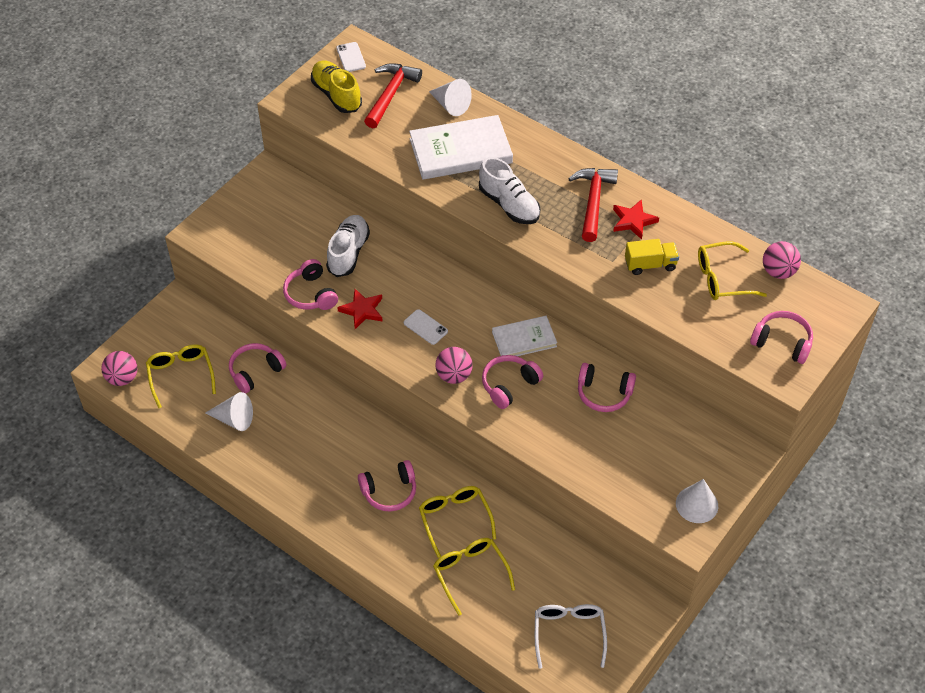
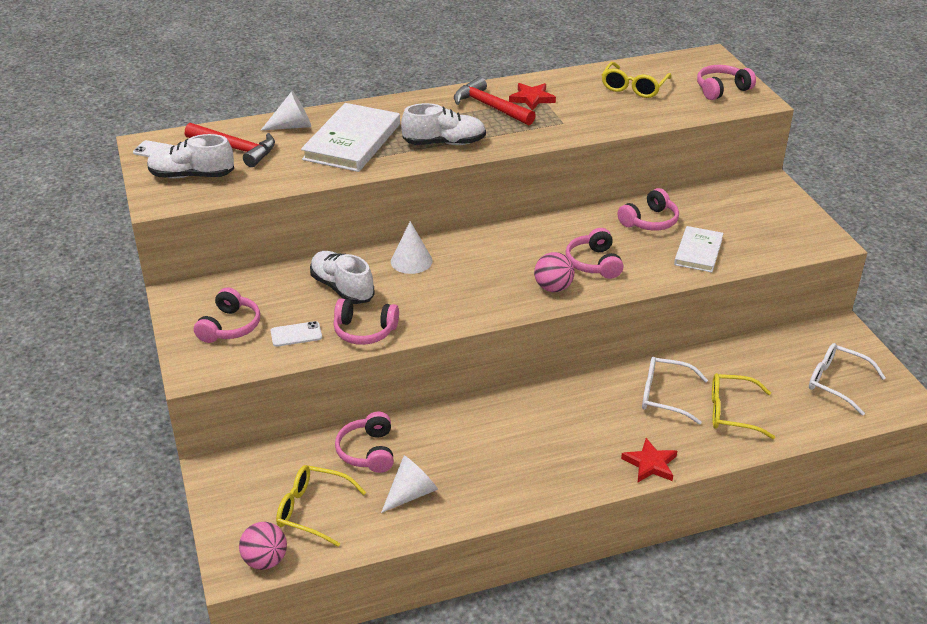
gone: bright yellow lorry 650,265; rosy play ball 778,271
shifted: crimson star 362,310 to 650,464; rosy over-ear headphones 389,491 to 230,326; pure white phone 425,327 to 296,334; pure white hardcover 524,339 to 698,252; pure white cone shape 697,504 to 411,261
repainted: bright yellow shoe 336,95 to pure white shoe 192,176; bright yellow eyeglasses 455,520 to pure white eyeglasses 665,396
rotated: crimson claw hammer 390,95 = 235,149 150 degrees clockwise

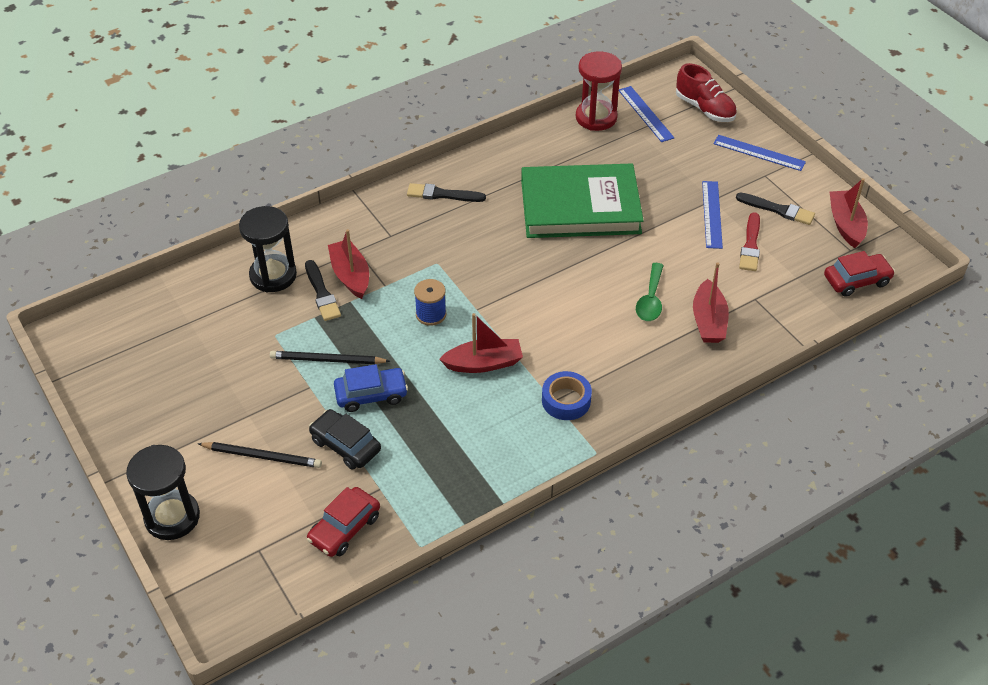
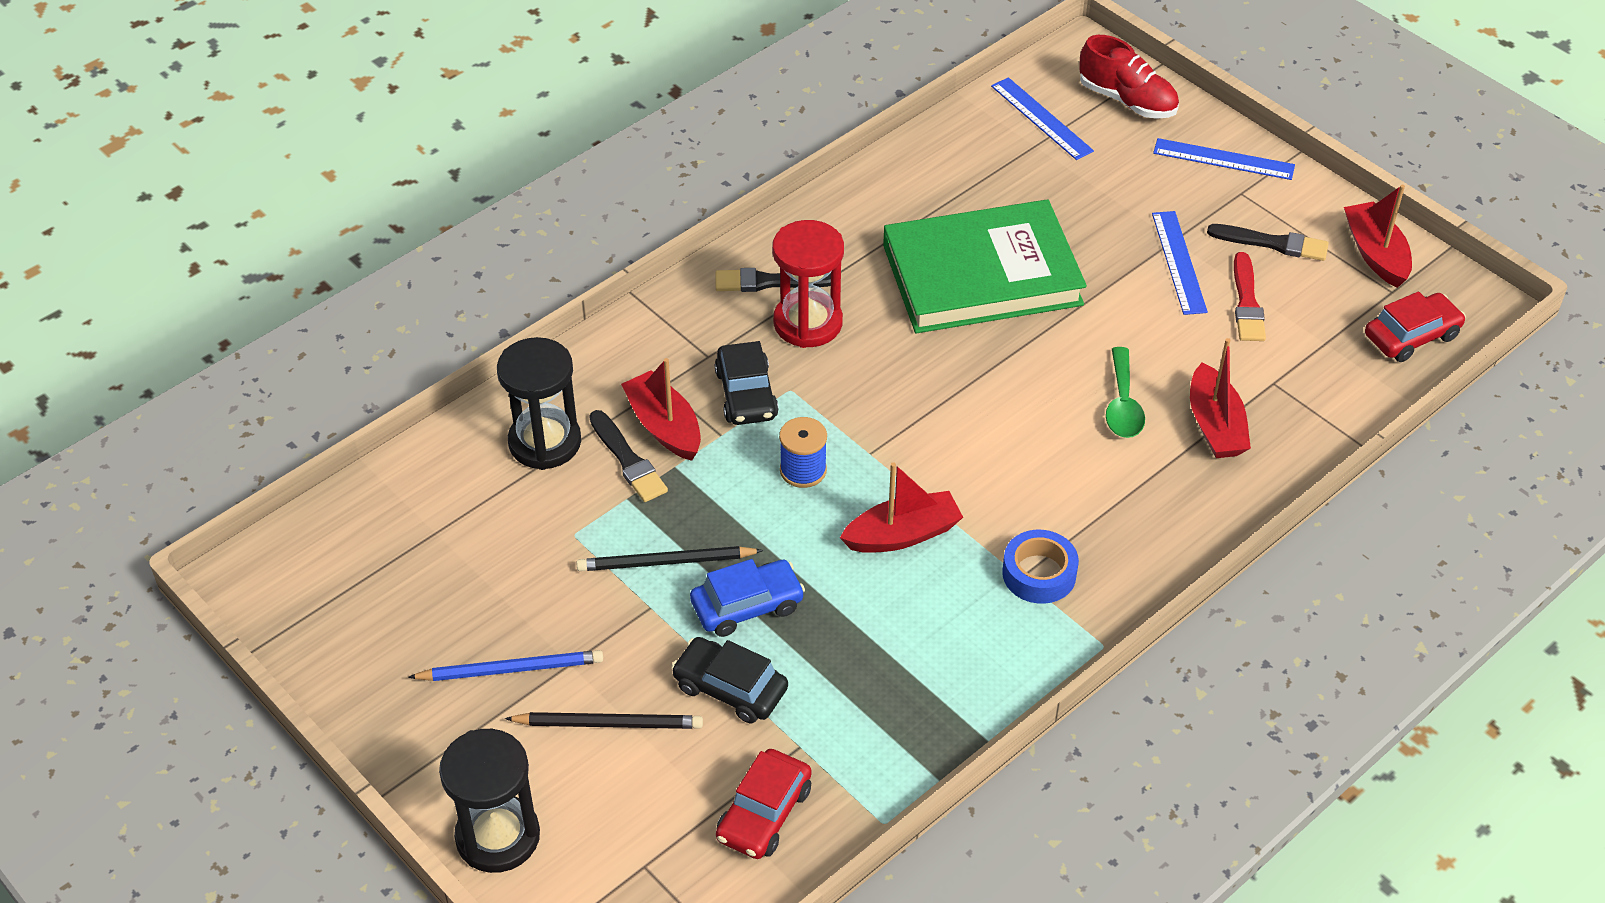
new: cobalt pencil 510,669; ebony car 746,394
shifted: crimson sand timer 596,117 to 808,323

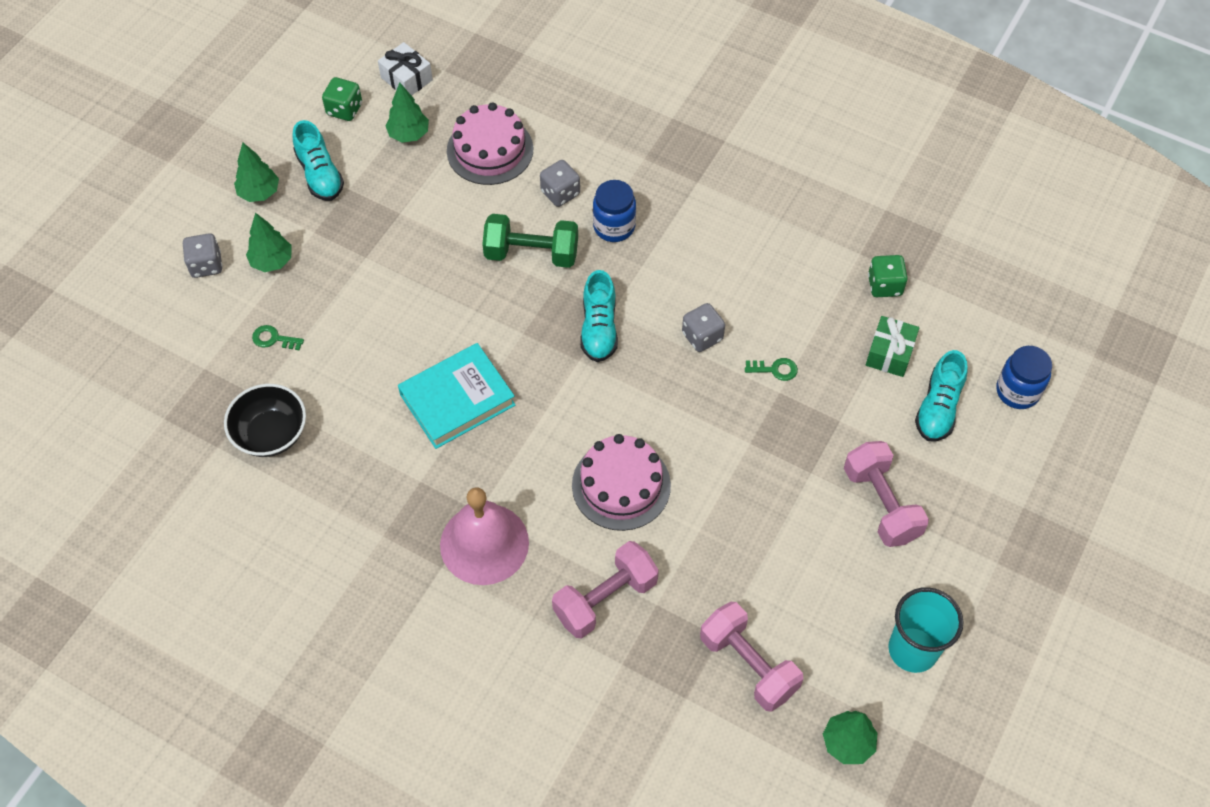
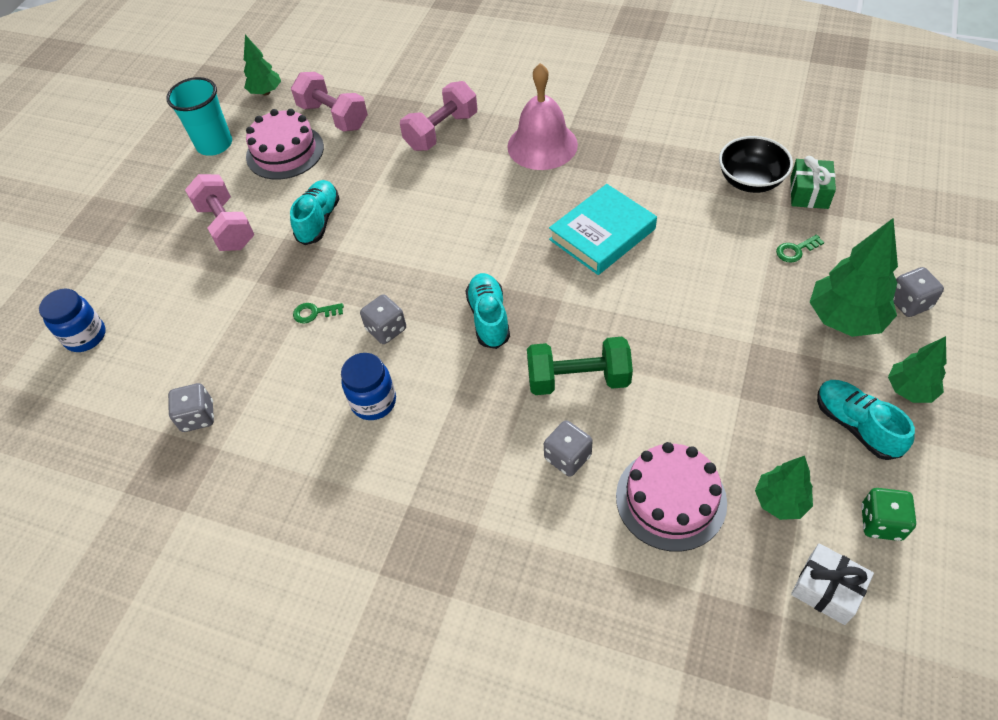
shifted: rosy cake 621,485 to 285,152; cobalt preserve jar 614,227 to 374,402; green present 890,353 to 809,193; turquoise shoe 938,407 to 319,220
repainted: green game die 884,285 to ash-grey game die 198,417
rotated: green latchkey 273,339 = 795,250 150 degrees clockwise
scaled: green fir tree 272,261 = 845,319 x1.66

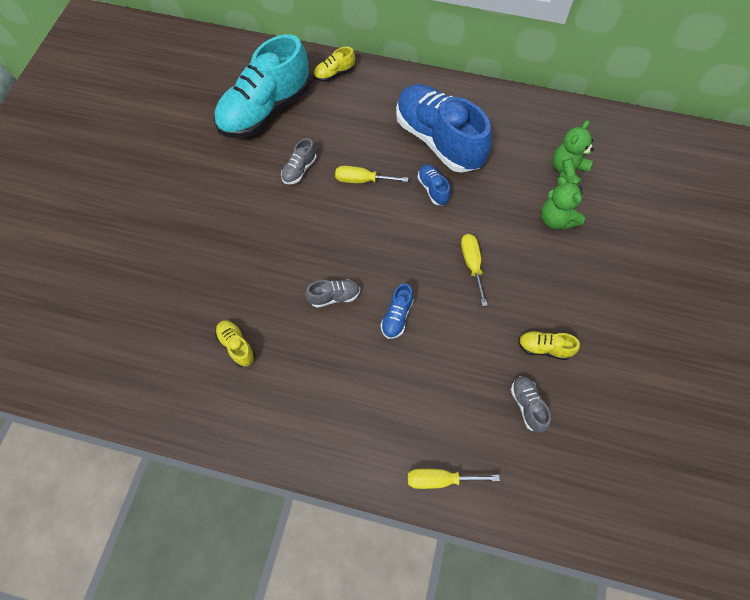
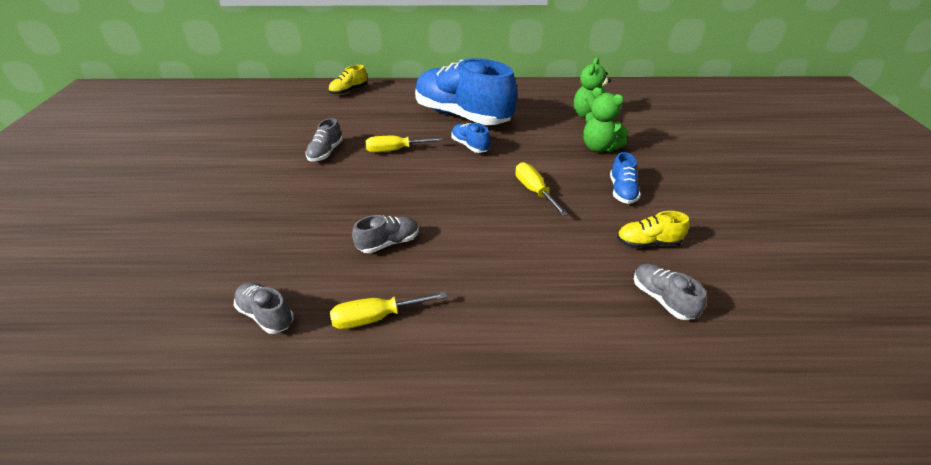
gone: turquoise shoe 265,110
shifted: cobalt shoe 397,317 to 622,191; bright yellow screwdriver 440,479 to 376,317
repainted: bright yellow shoe 236,346 to ash-grey shoe 266,315

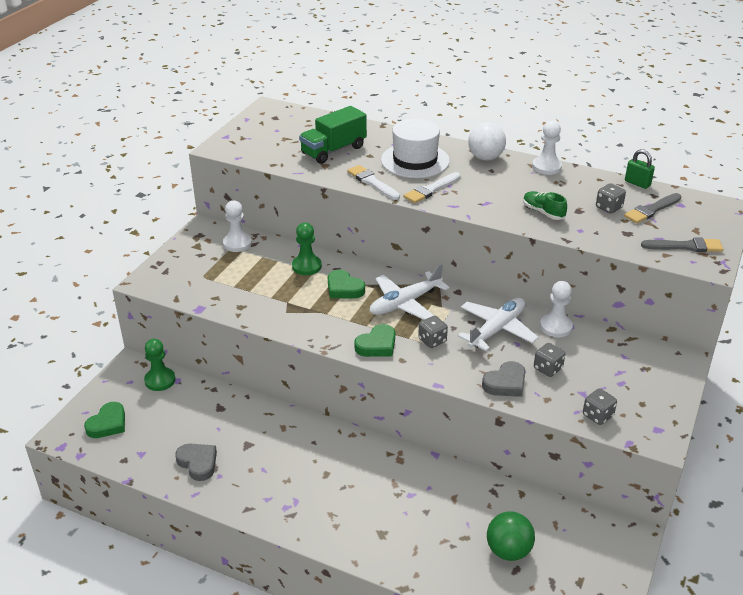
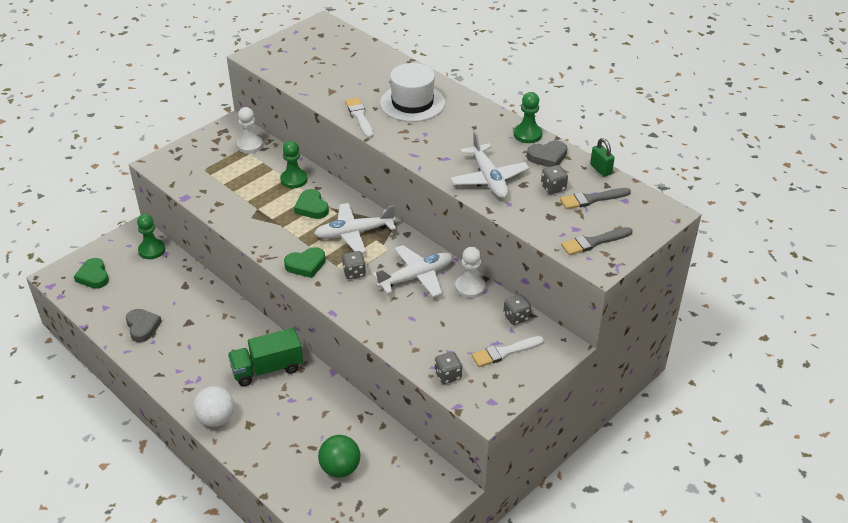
shifted: green lorry 333,150 to 267,369; pure white paint brush 431,189 to 505,352; pure white play ball 485,158 to 216,419; ash-grey heart shape 505,383 to 547,157; ash-grey game die 548,368 to 516,317
swapped: green shoe 543,212 to pure white plane 489,179
repainted: pure white chess pawn 546,167 to green chess pawn 527,134
rotated: green heart shape 108,424 = 93,276 105 degrees clockwise; ash-grey paint brush 685,246 = 594,242 135 degrees clockwise

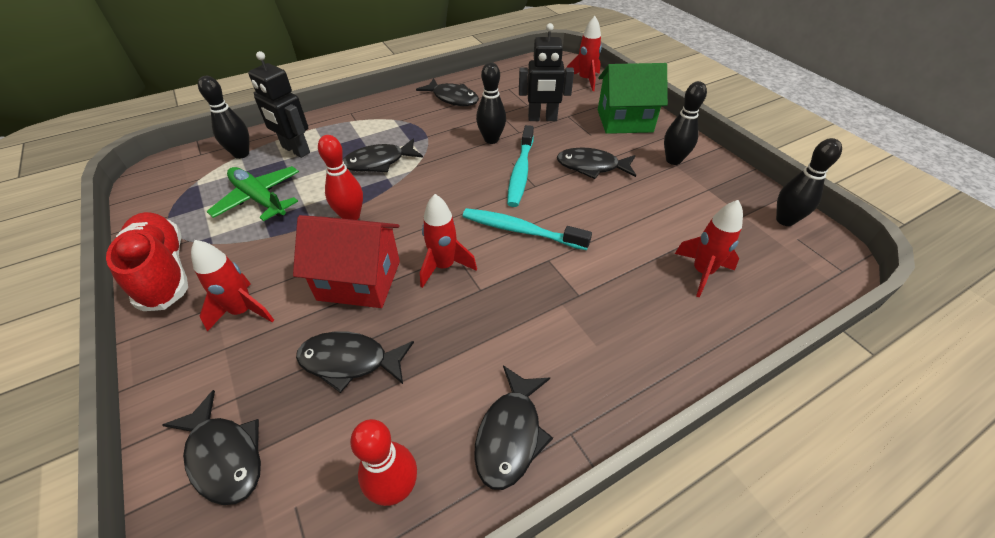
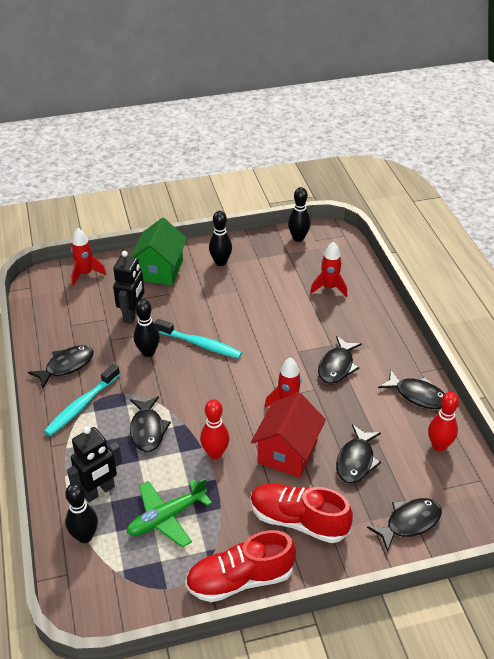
shifted: turquoise tooth brush 520,230 to 81,405; ebony fish figure 591,166 to 337,366
swapped: crimson spaceship 243,311 to crimson shoe 298,521

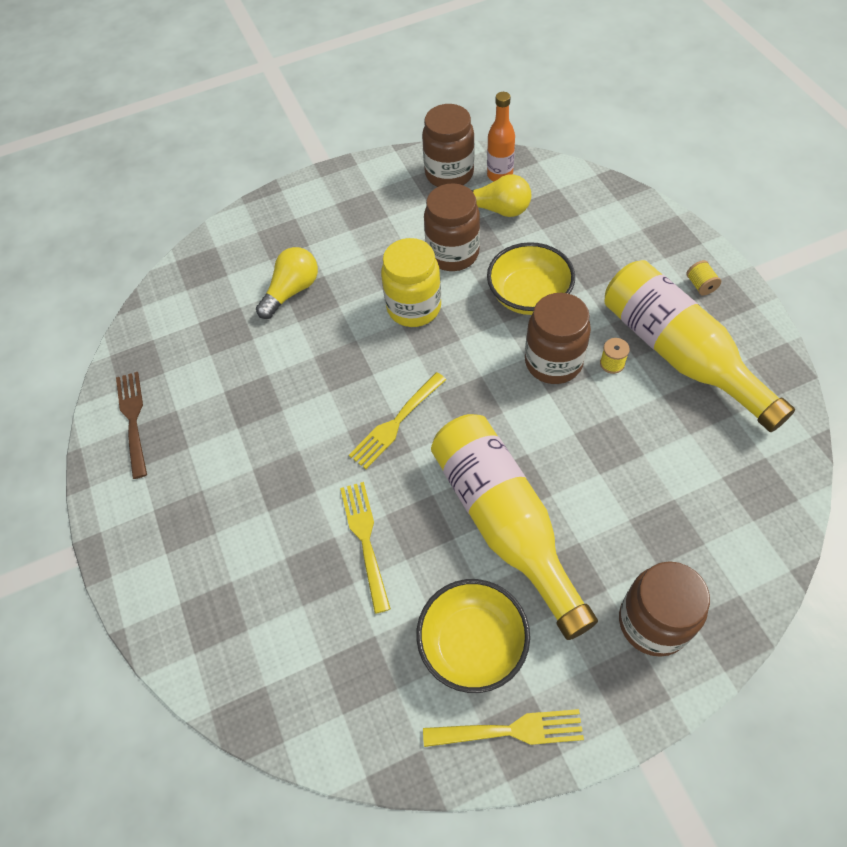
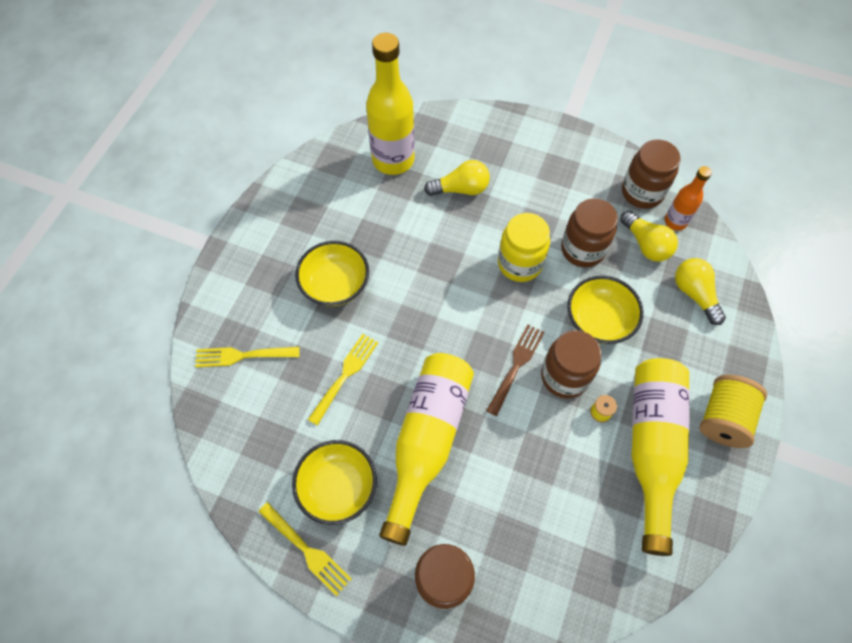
new: bright yellow serving bowl 335,284; bright yellow drink bottle 393,160; bright yellow light bulb 694,294
shifted: dark brown dinner fork 133,419 to 516,366; bright yellow dinner fork 396,423 to 242,355
scaled: bright yellow spool 700,285 = 723,418 x2.29

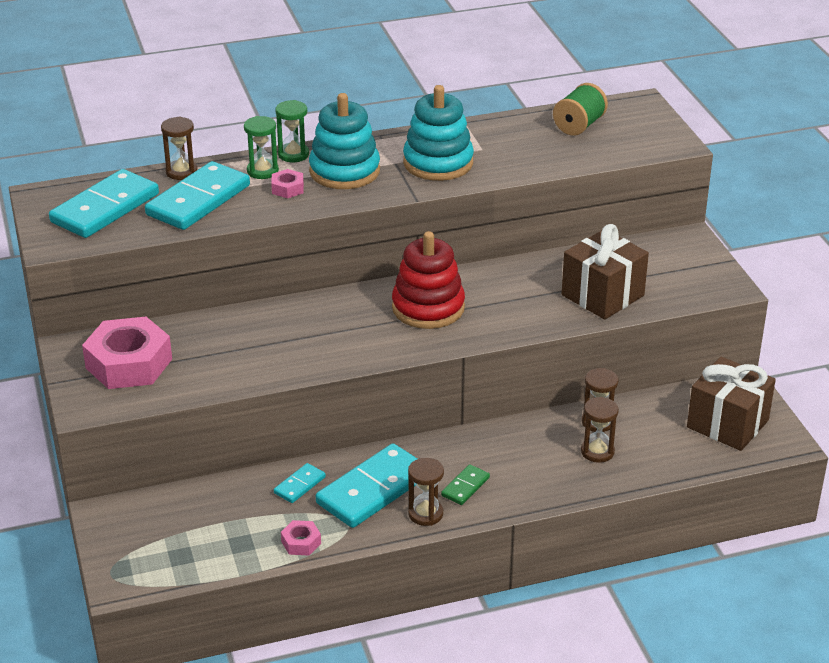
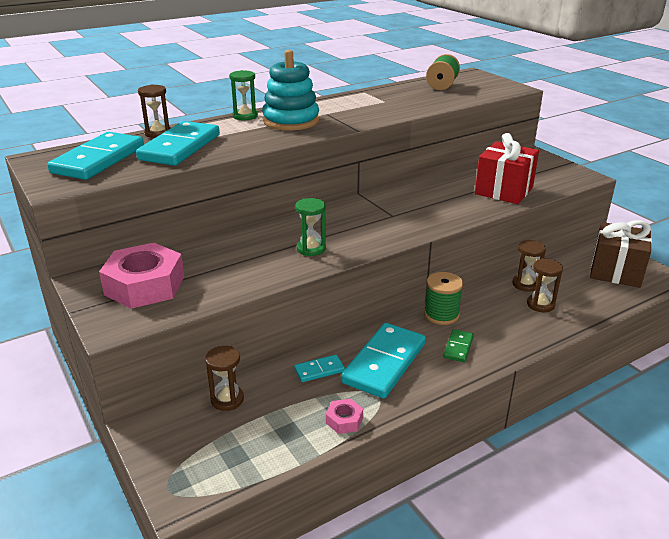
gone: rosy hexagon nut 287,188; crimson ring stacker 428,308; turquoise ring stacker 438,163
new: green spool 441,314
shifted: green sand timer 262,171 to 311,249; dark brown sand timer 425,514 to 227,399
repainted: dark brown present 602,295 to crimson present 503,190
rotated: turquoise domino 300,485 = 319,370 45 degrees clockwise

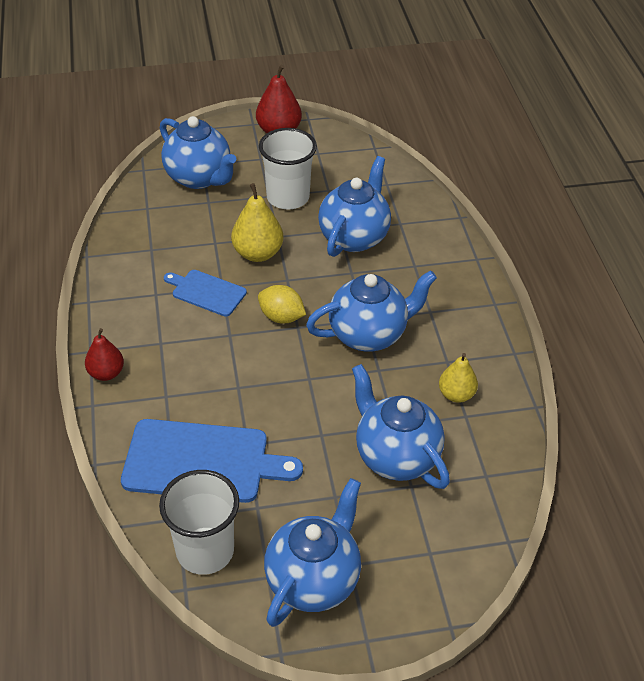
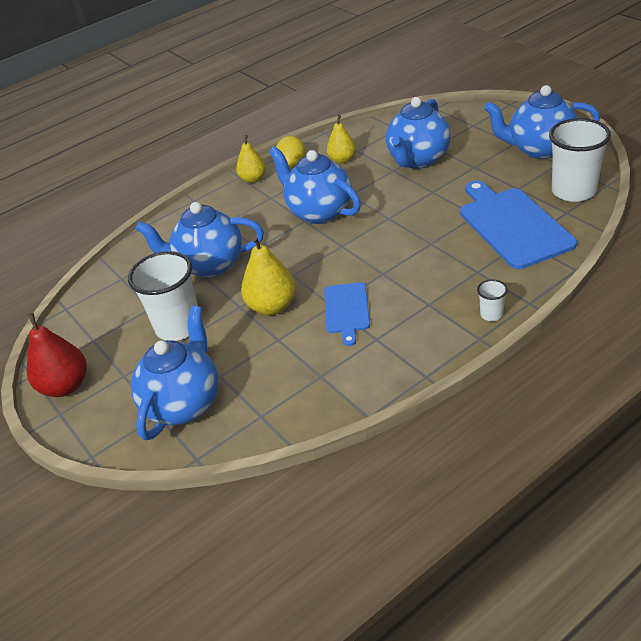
new: bright yellow pear fruit 253,179
shifted: bright yellow citrus fruit 281,317 to 292,165
swapped: crimson pear fruit 106,373 to pure white beaker 491,314

